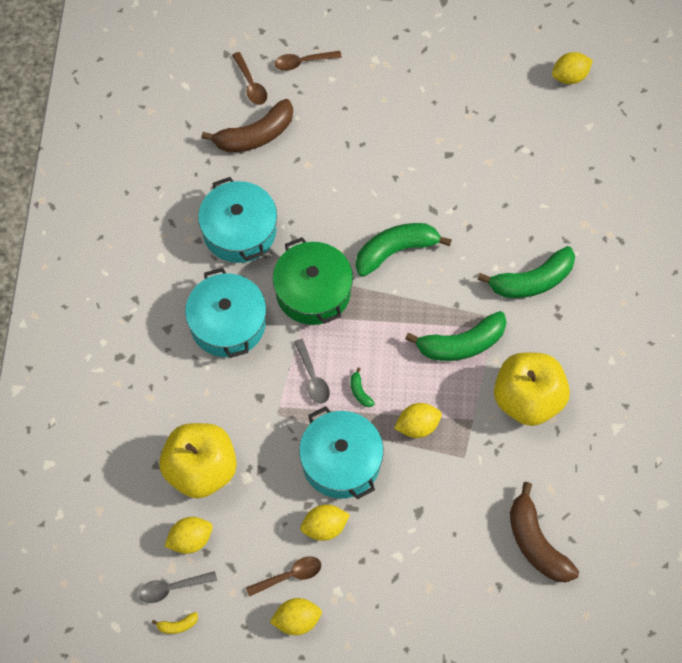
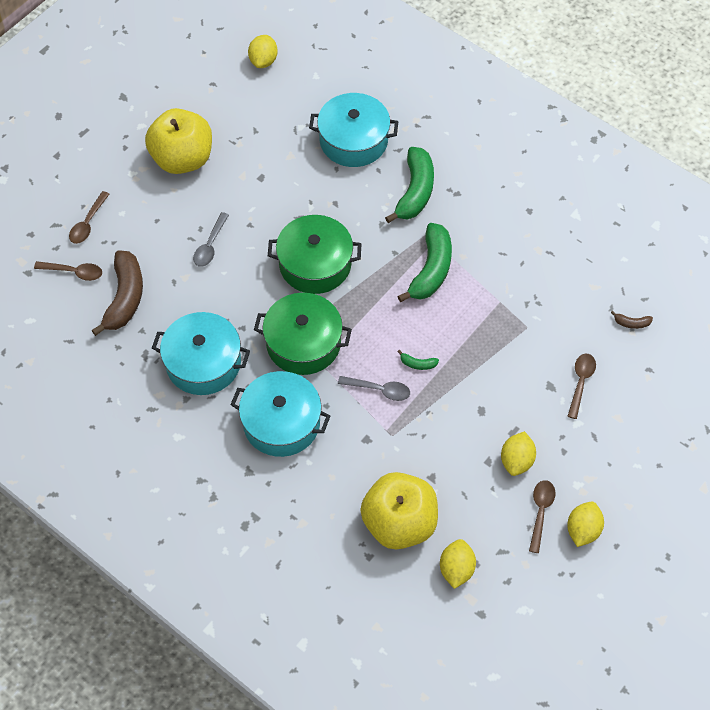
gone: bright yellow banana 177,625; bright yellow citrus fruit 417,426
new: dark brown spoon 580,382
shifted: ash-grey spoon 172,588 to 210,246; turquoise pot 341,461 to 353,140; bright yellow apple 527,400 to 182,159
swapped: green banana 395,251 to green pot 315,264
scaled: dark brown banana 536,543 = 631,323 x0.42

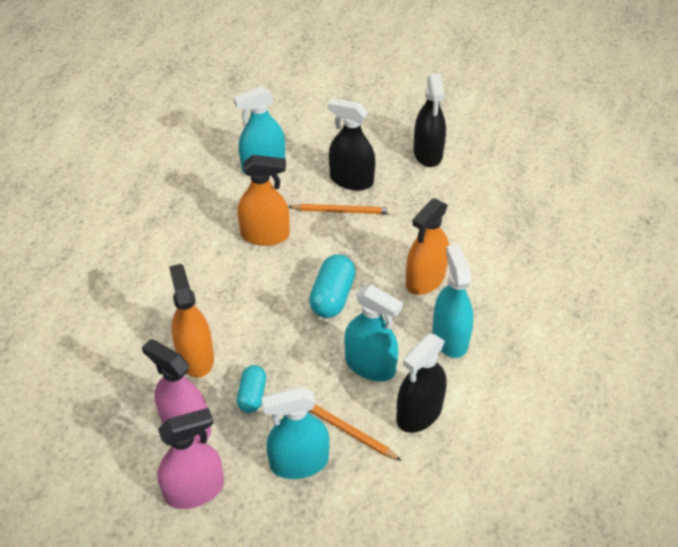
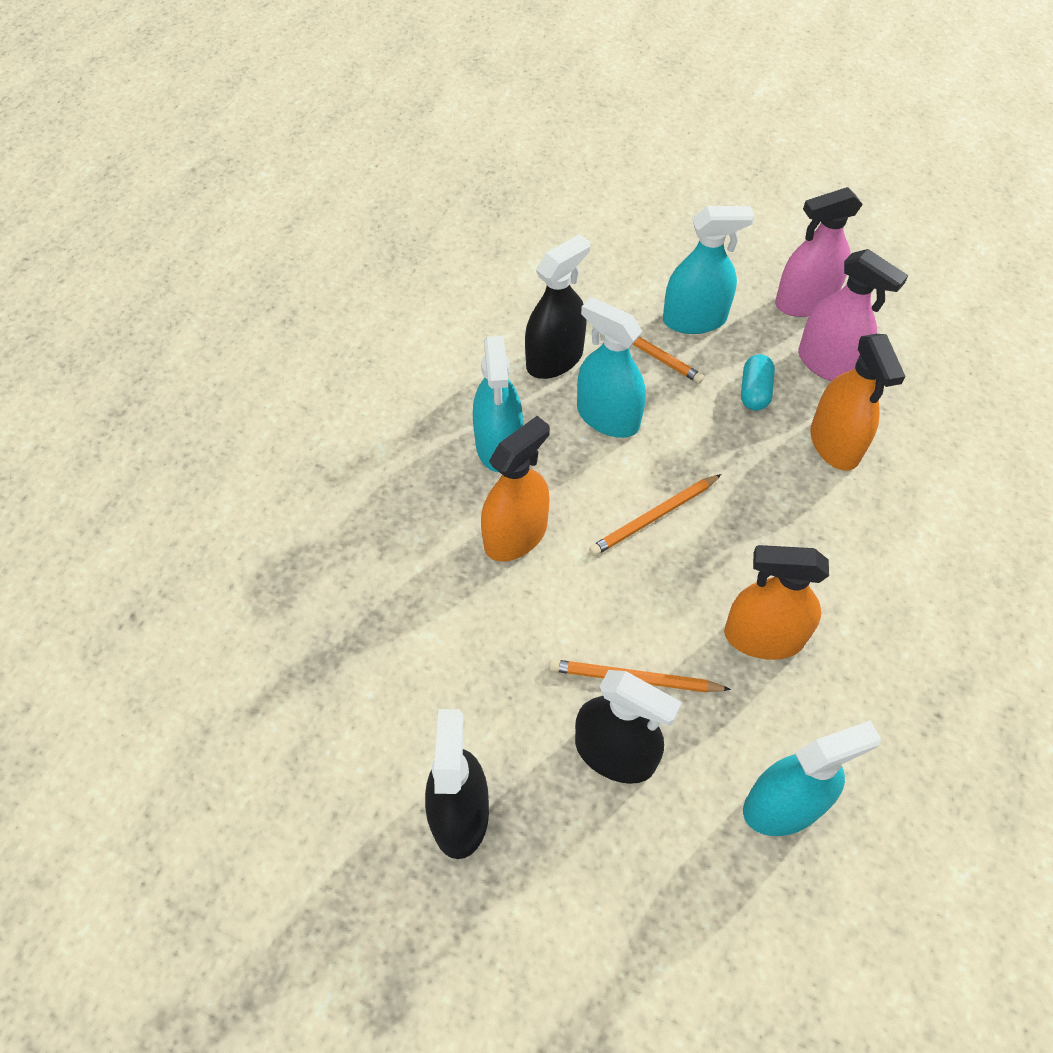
swapped: turquoise pill shape 332,297 to orange-coloured pencil 654,517

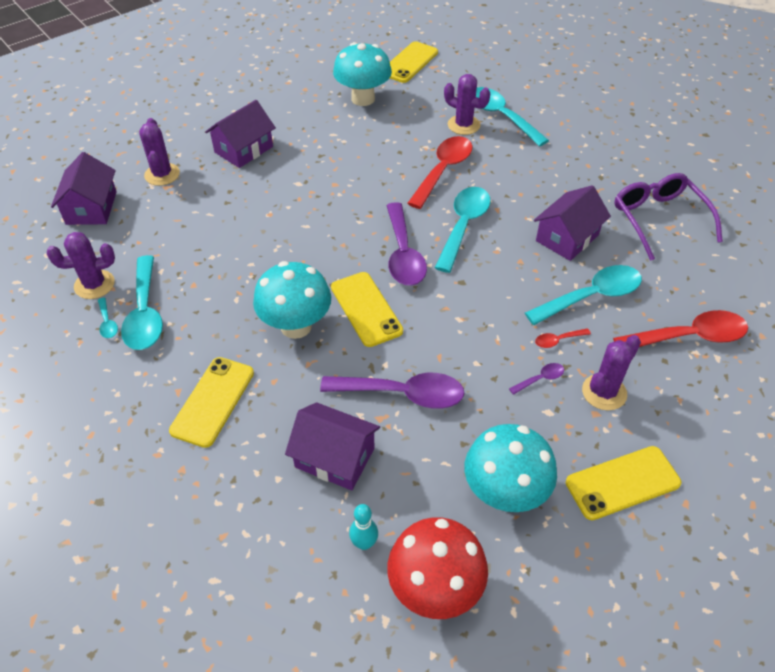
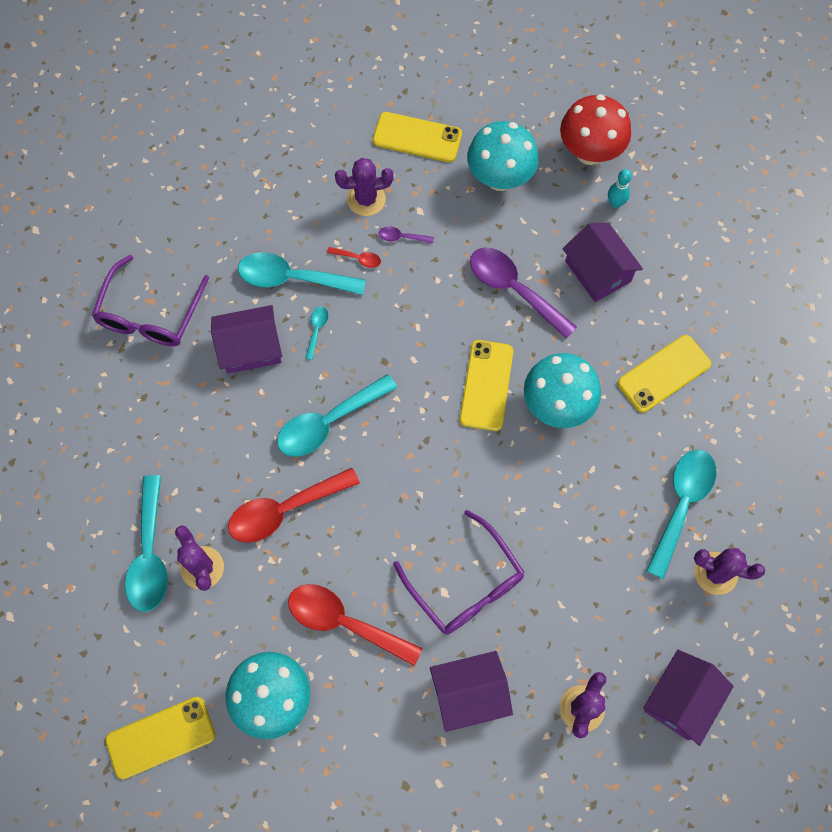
gone: violet spoon 403,254
new: violet eyeglasses 466,585
shifted: turquoise spoon 107,323 to 317,330; crimson spoon 689,337 to 344,622

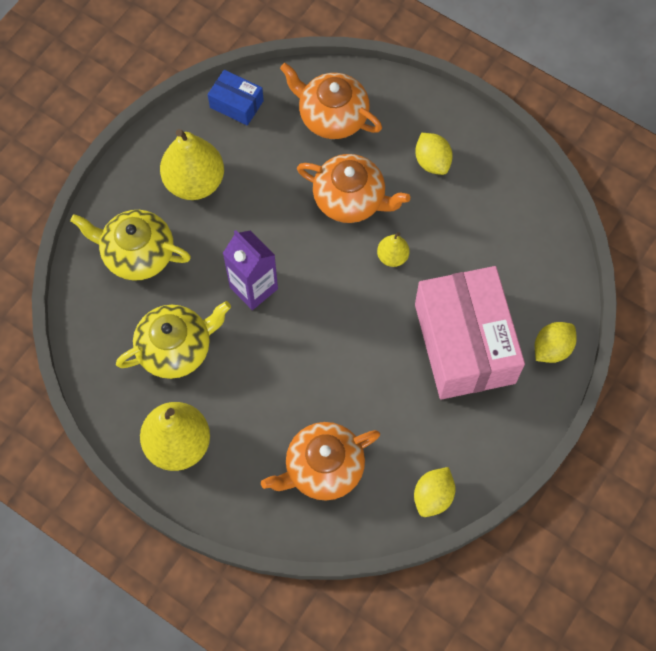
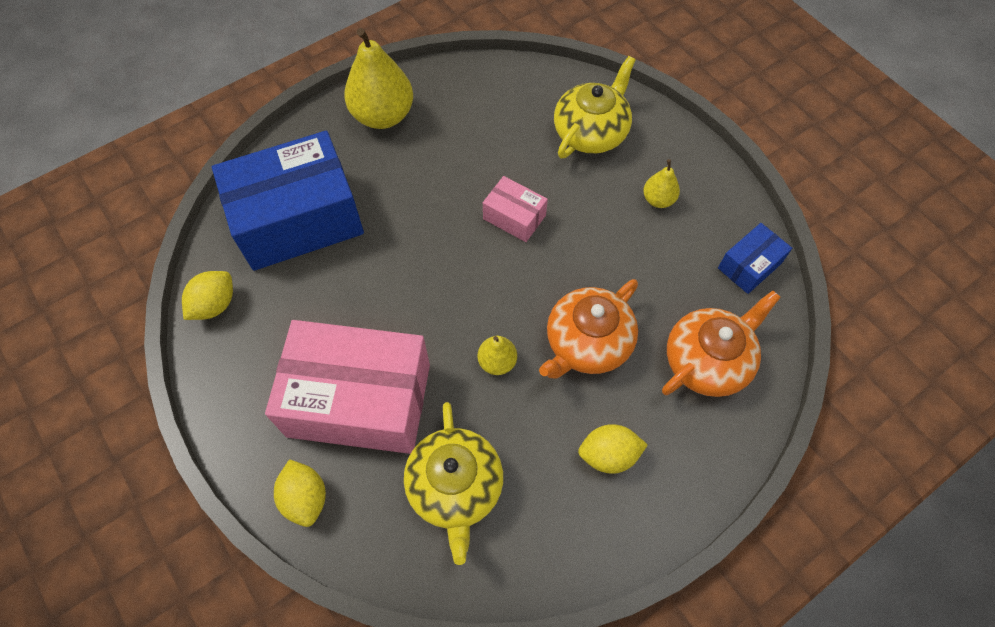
shifted: bright yellow china teapot 176,348 to 455,487
swapped: violet carton 253,288 to rosy package 514,217; orange-coloured china teapot 323,468 to cobalt package 298,219
rotated: bright yellow citrus fruit 433,496 = 215,305 75 degrees clockwise
scaled: bright yellow pear fruit 194,182 = 658,200 x0.50

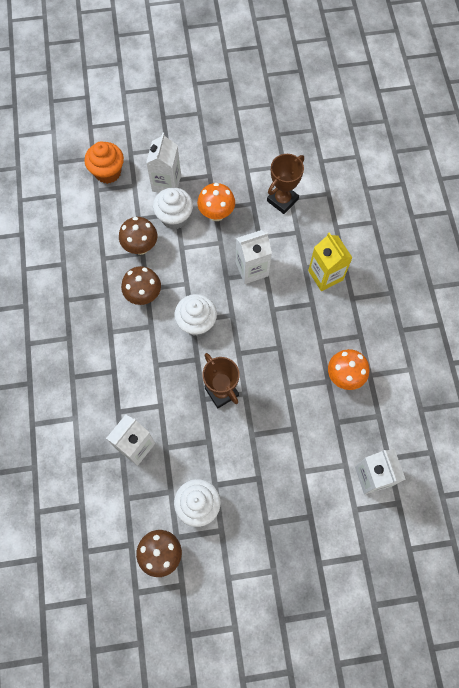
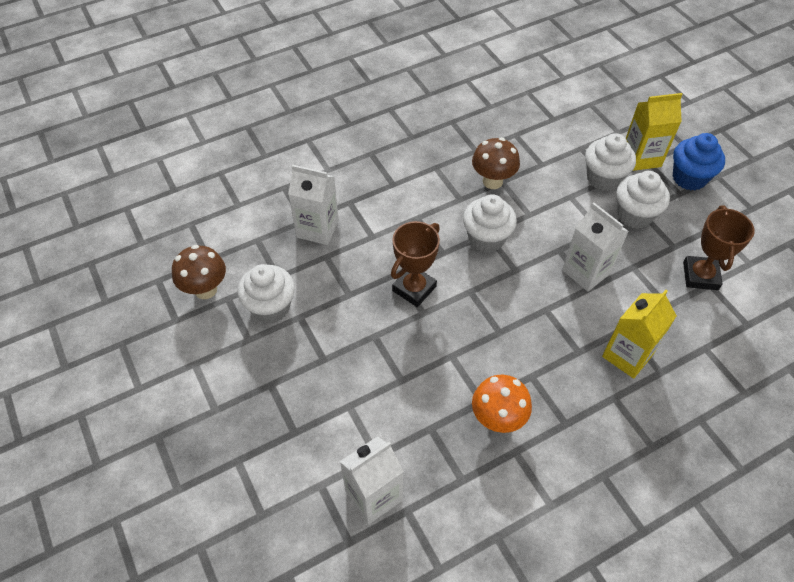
gone: orange-coloured fairy cake 108,172; dark brown fungus 141,247
new: cobalt fairy cake 689,178
swapped: orange-coloured fungus 216,214 to pure white fairy cake 634,215
repainted: pure white carton 166,183 to bright yellow carton 641,158
rotated: dark brown prize cup 282,200 = 700,276 75 degrees clockwise

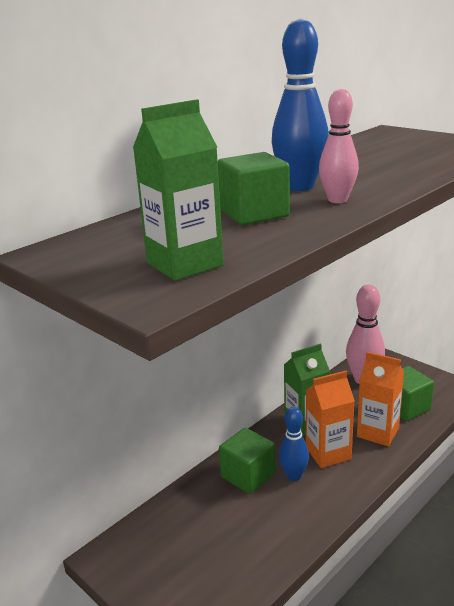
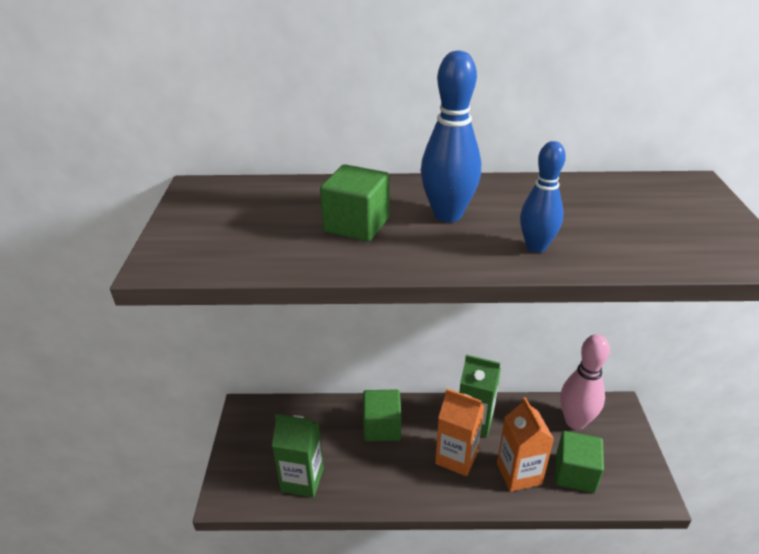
gone: rosy tenpin 337,200
shifted: green carton 184,264 to 302,480; cobalt tenpin 294,476 to 536,247

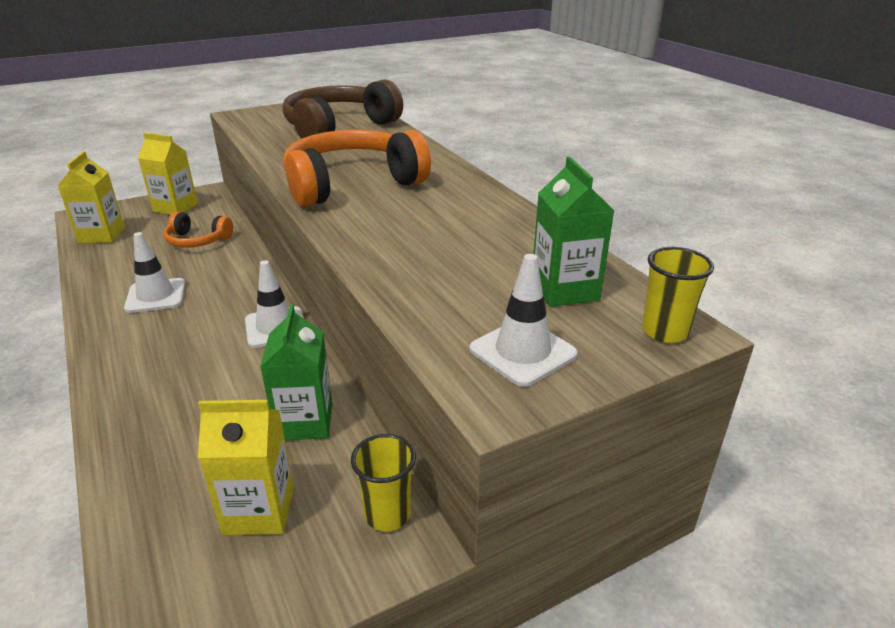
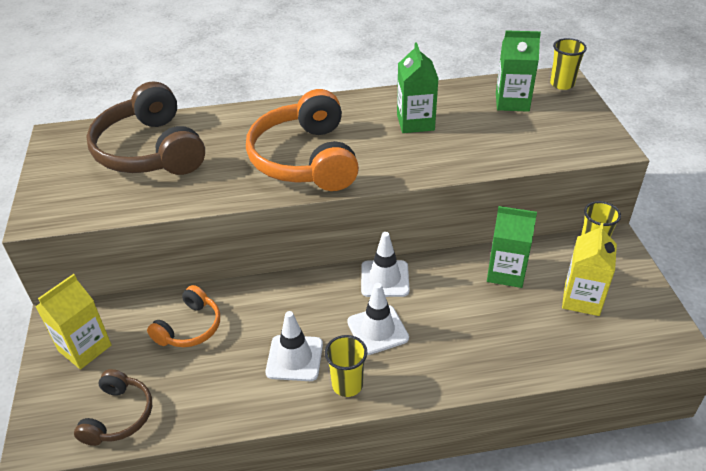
new: bright yellow beaker 347,385; green carton 415,122
shifted: pure white safety cone 522,352 to 377,330
swapped: bright yellow carton 102,235 to dark brown over-ear headphones 118,416

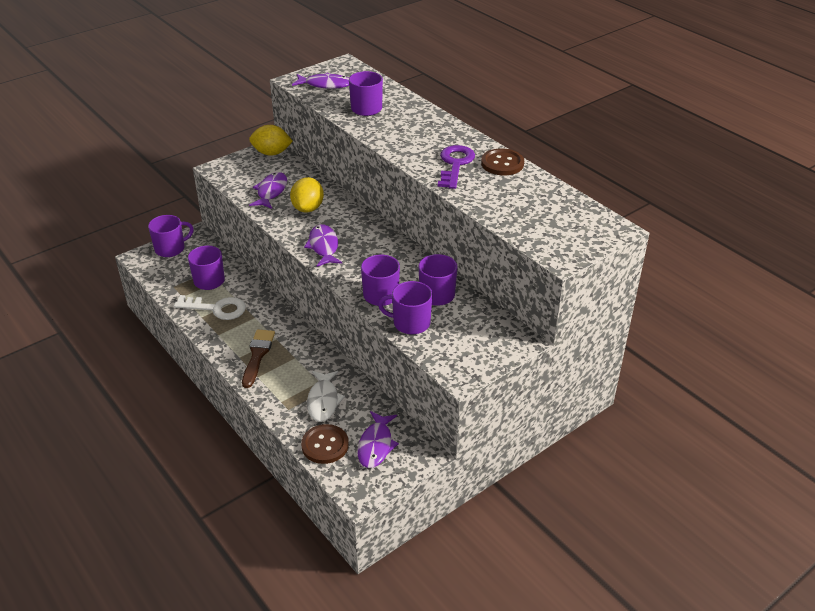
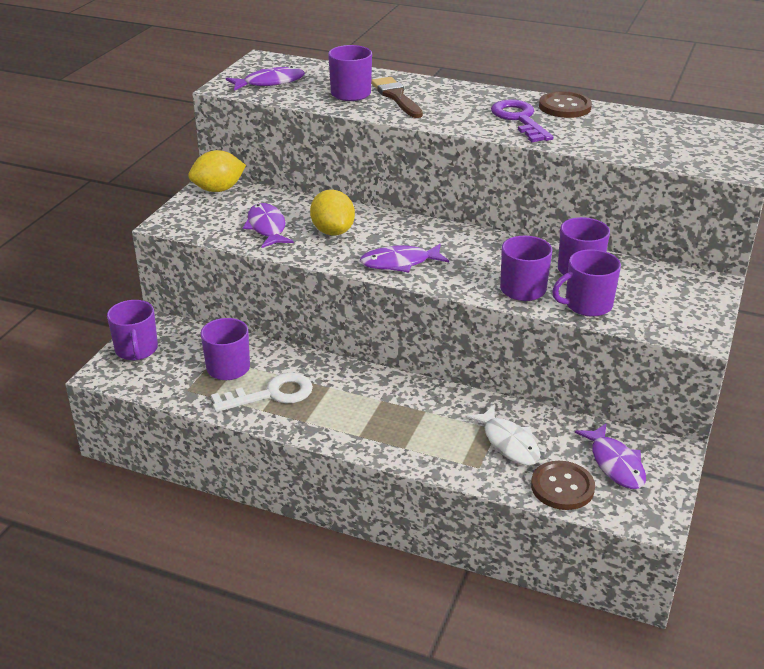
shifted: dark brown paint brush 257,355 to 396,97
rotated: violet mug 170,248 = 136,350 135 degrees clockwise; violet fish figure 324,246 = 399,263 60 degrees counterclockwise

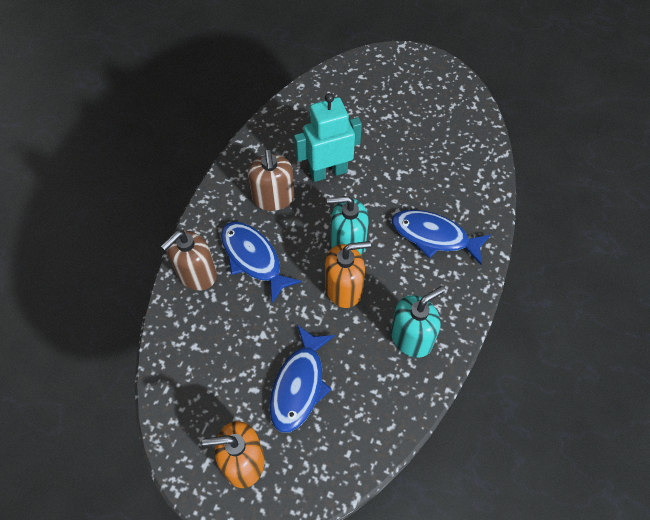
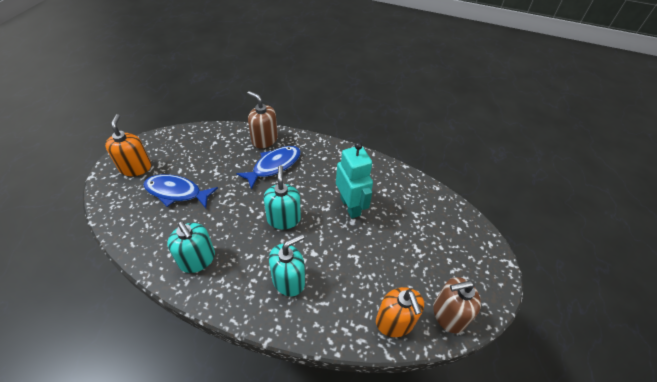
shifted: dark brown pump bottle 273,198 to 448,314; orange-coloured pump bottle 344,288 to 395,322
swapped: cobalt fish figure 434,236 to turquoise pump bottle 288,280

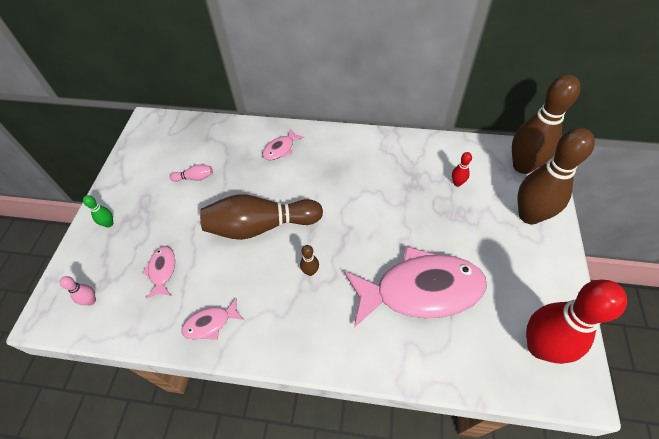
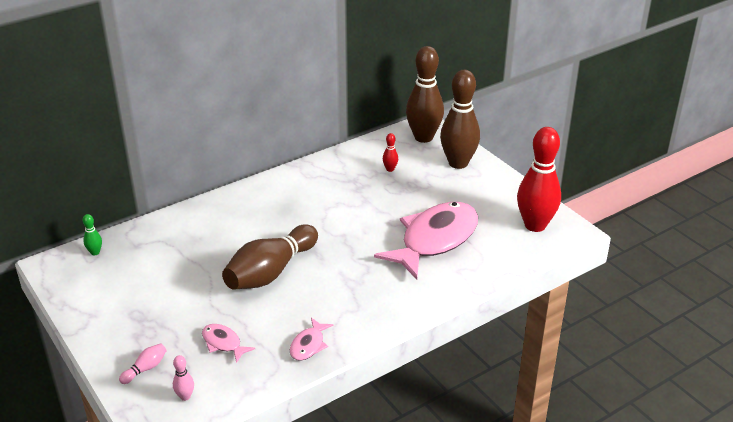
gone: rosy fish figure 280,149; dark brown tenpin 310,271
shifted: green tenpin 109,224 to 95,252; rosy tenpin 195,178 to 145,369

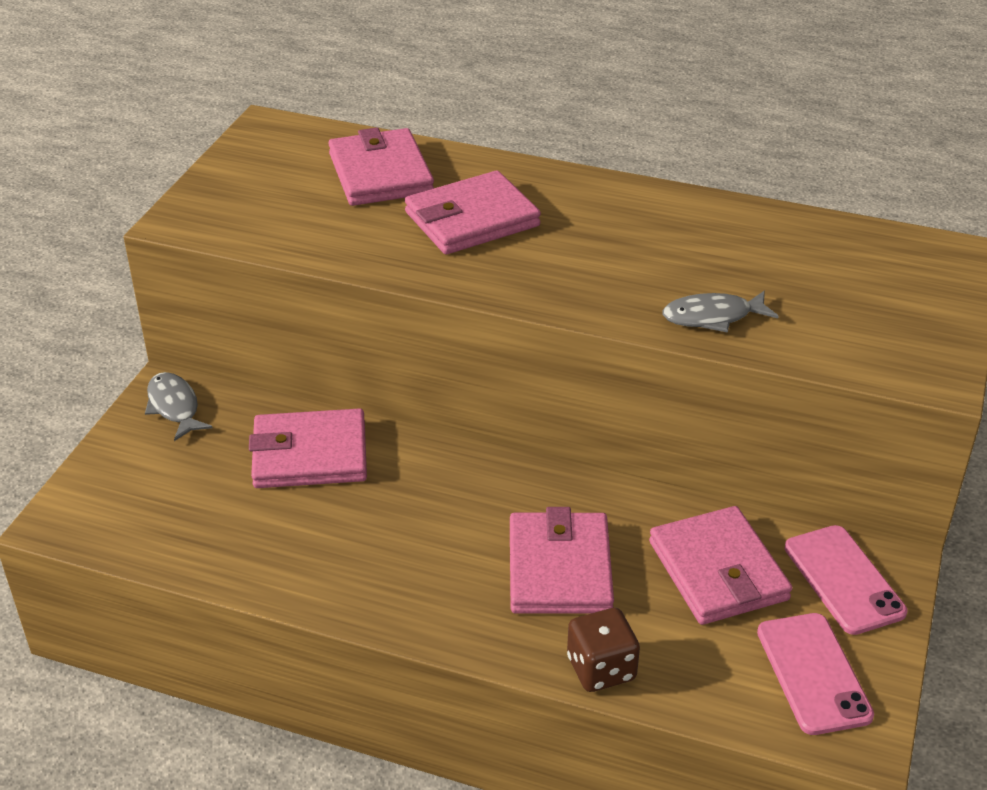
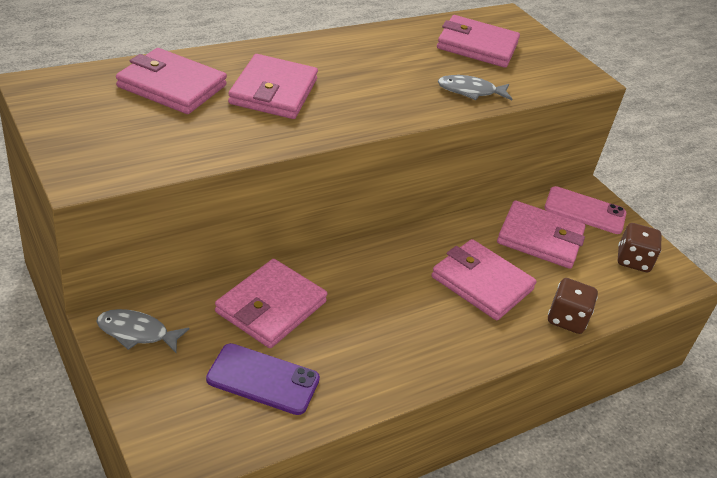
new: violet phone 263,379; rosy wallet 477,46
swapped: rosy phone 813,673 to dark brown game die 633,260
rotated: ash-grey fish figure 712,317 = 470,91 60 degrees clockwise

